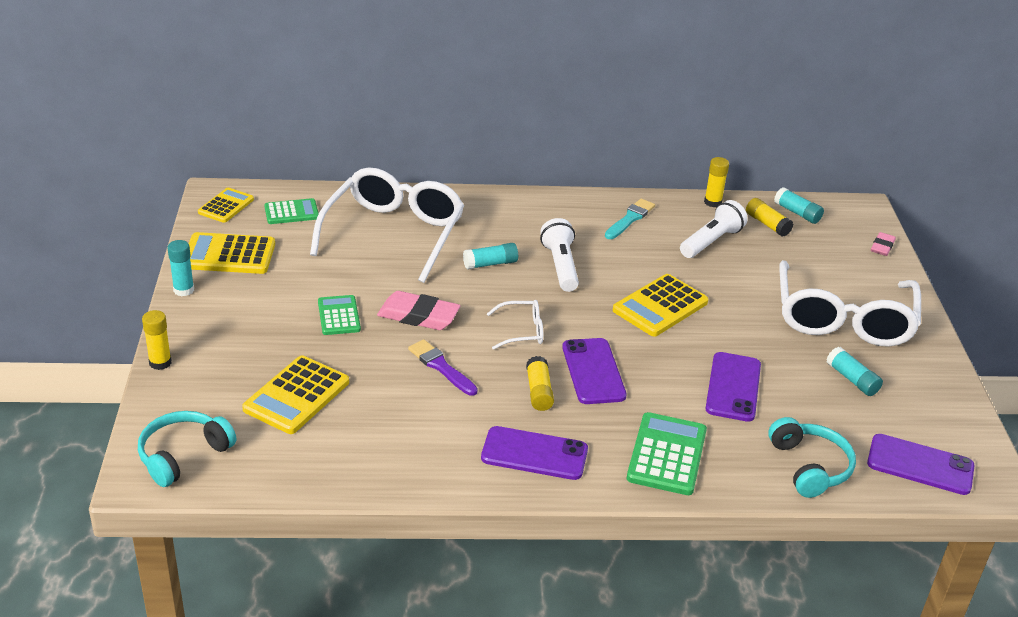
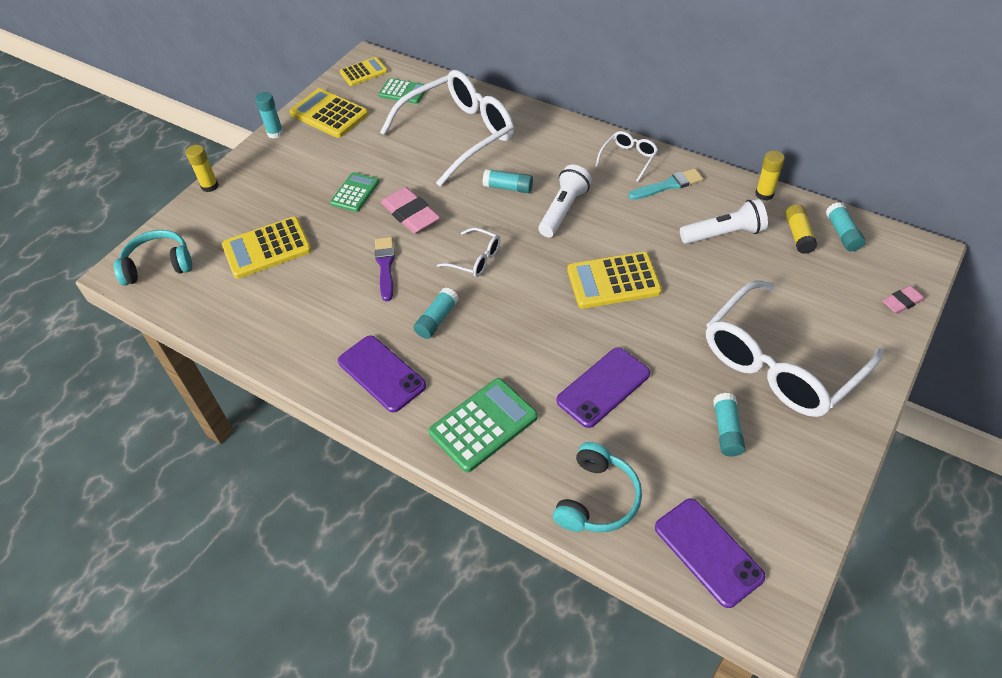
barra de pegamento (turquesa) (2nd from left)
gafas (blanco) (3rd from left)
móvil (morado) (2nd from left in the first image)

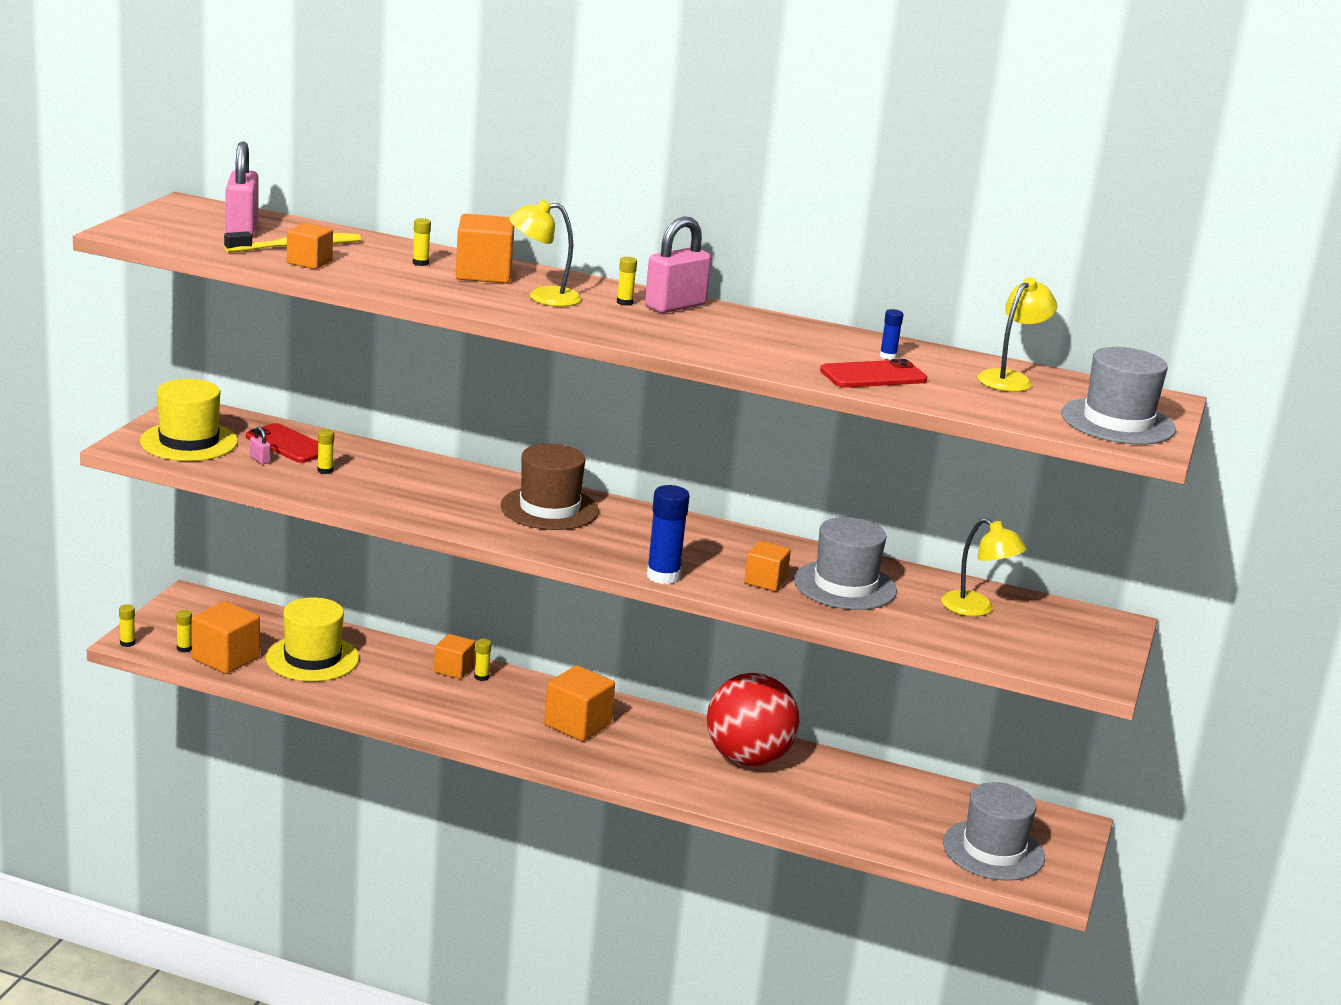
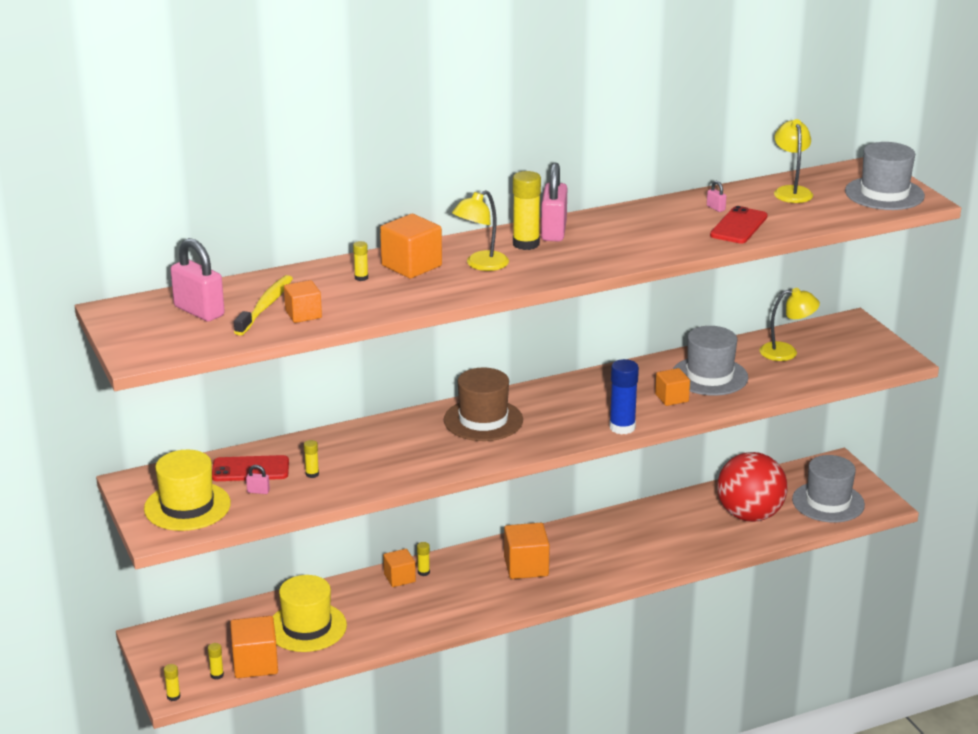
barra de pegamento (amarillo) (6th from left)
candado (rosa) (4th from left)
pelota (rojo)

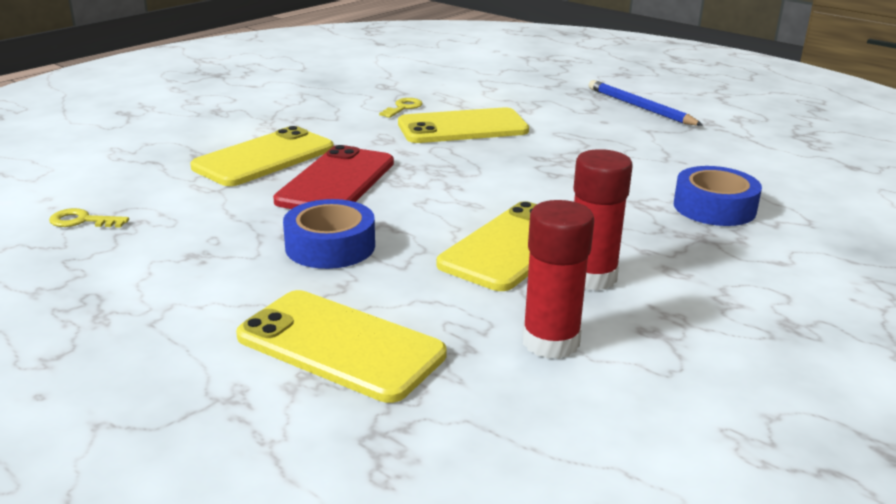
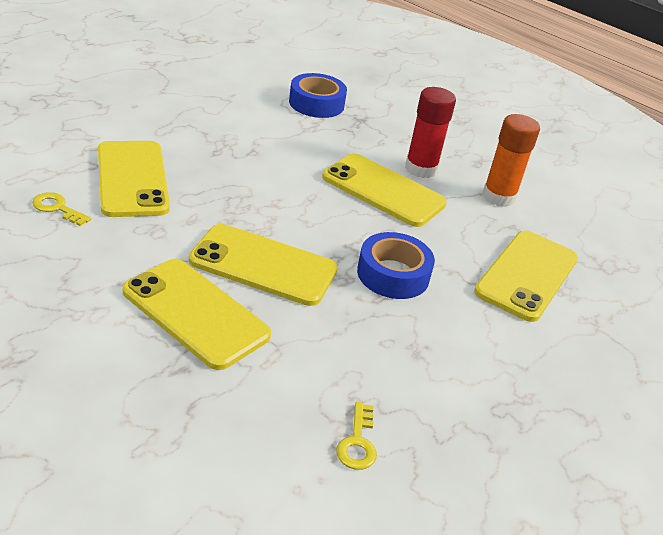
móvil (amarillo) (3rd from left)
barra de pegamento (naranja)
lápiz (azul)

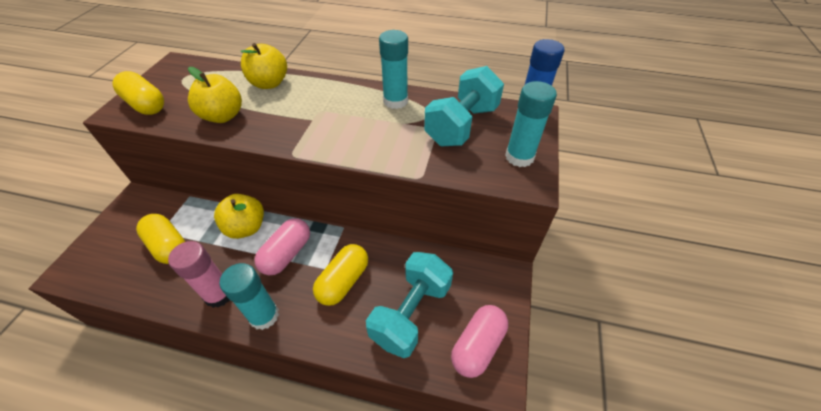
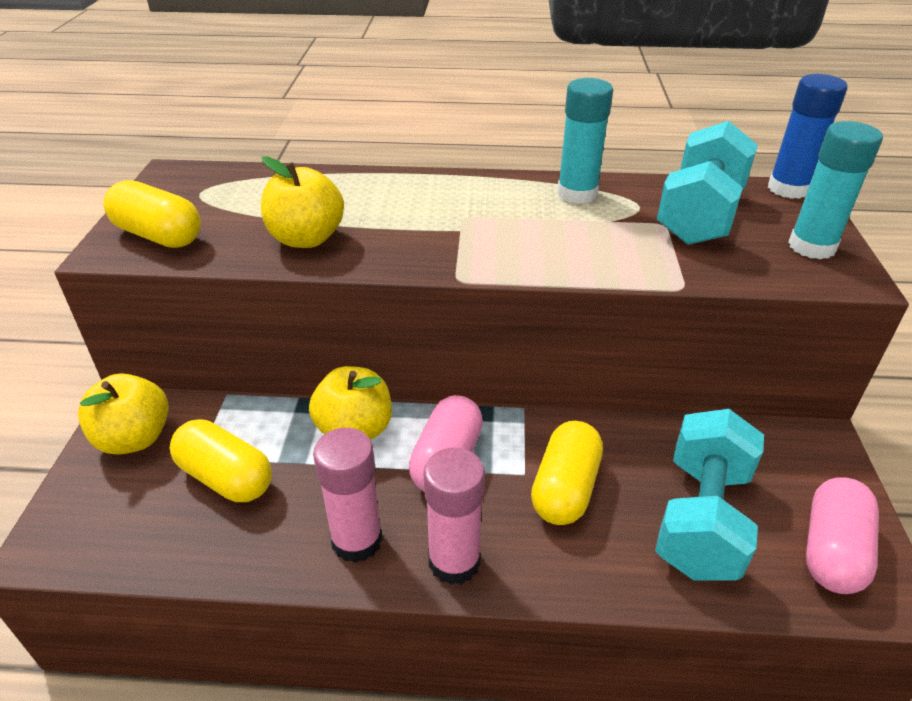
manzana (amarillo) (1st from left)
barra de pegamento (rosa) (2nd from left)

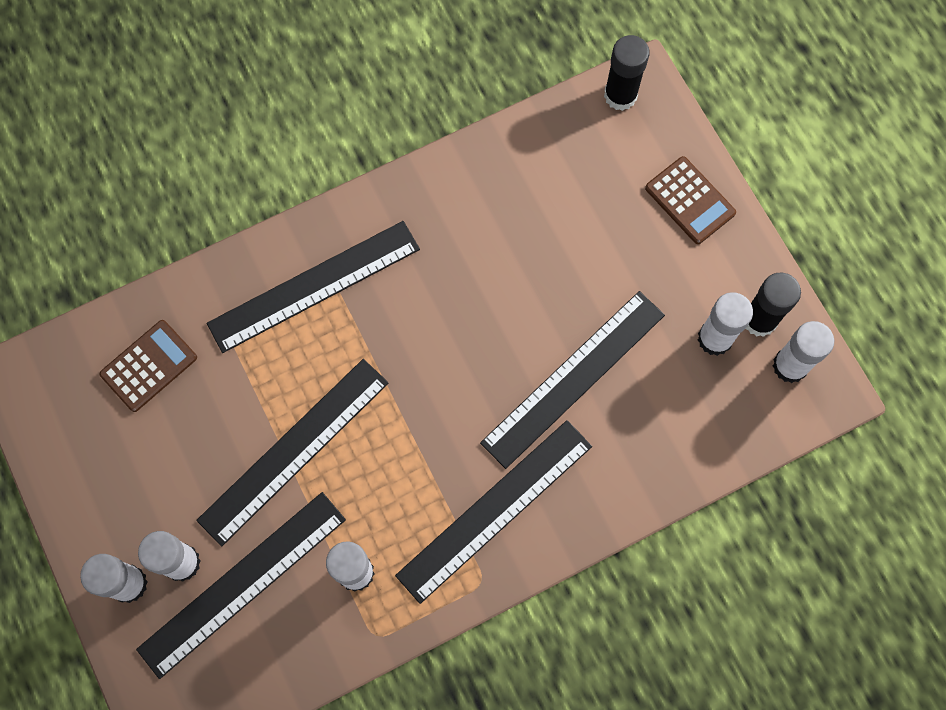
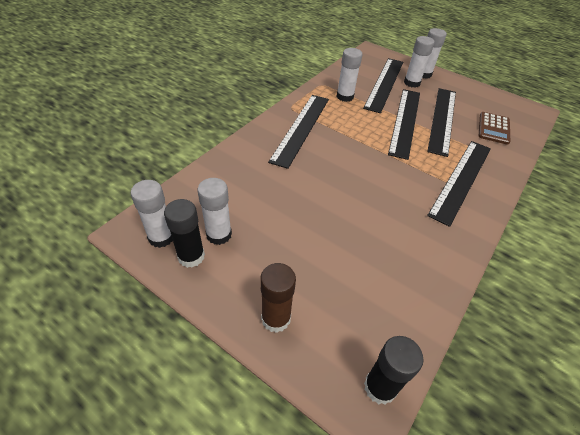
barra de pegamento (marrón)
regla (negro) (4th from left)

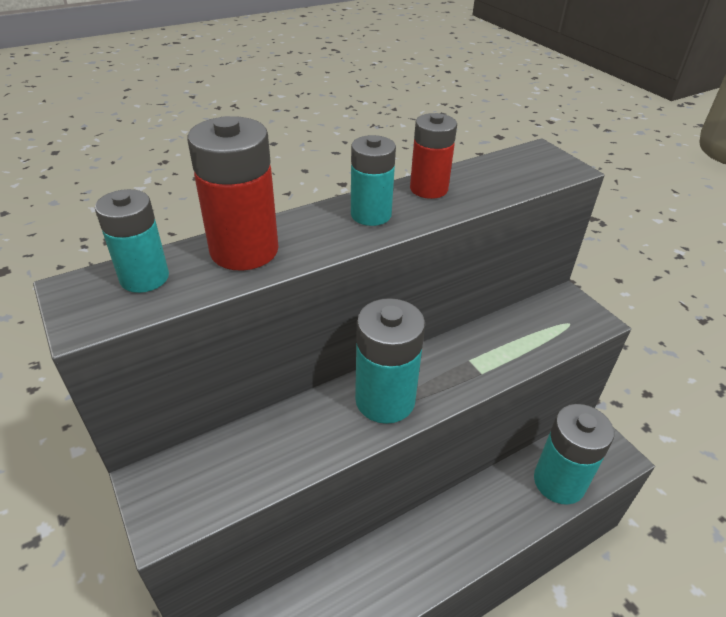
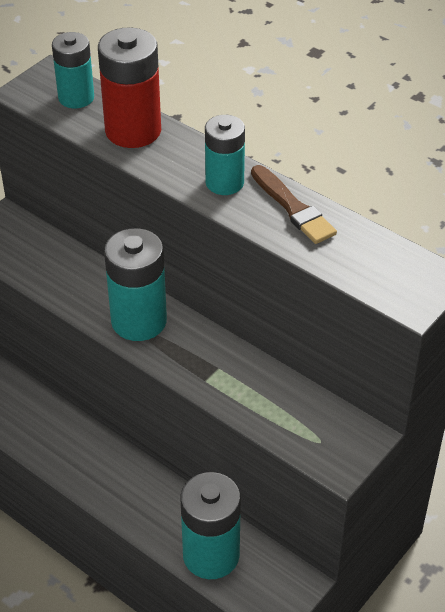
pincel (marrón)

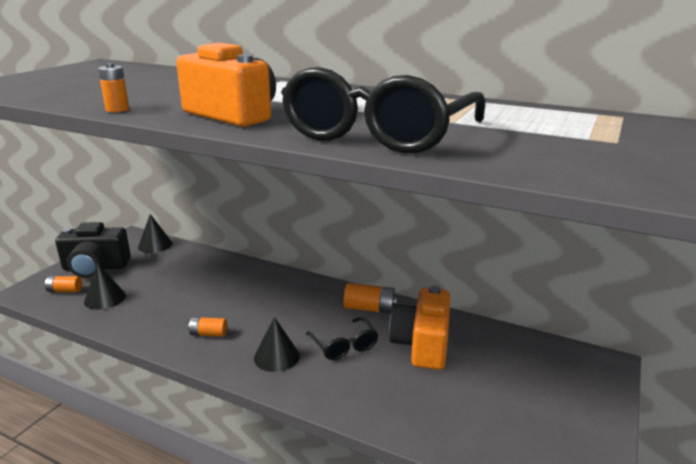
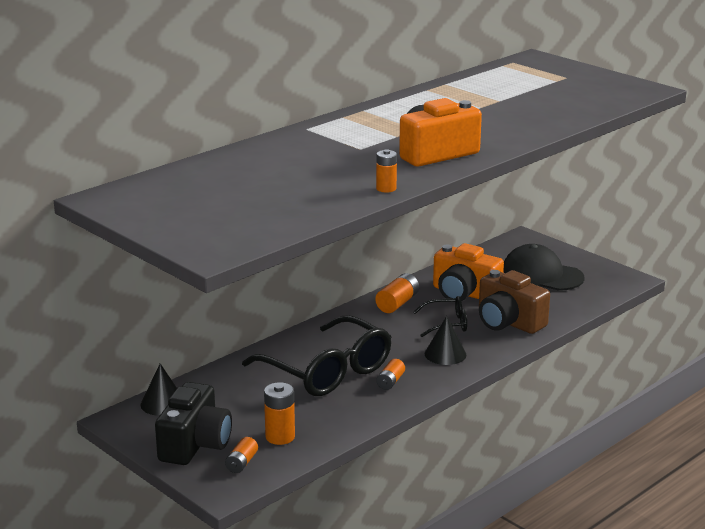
gafas (negro) (1st from left)
pila (naranja) (2nd from left)
cámara (marrón)
gorra (negro)

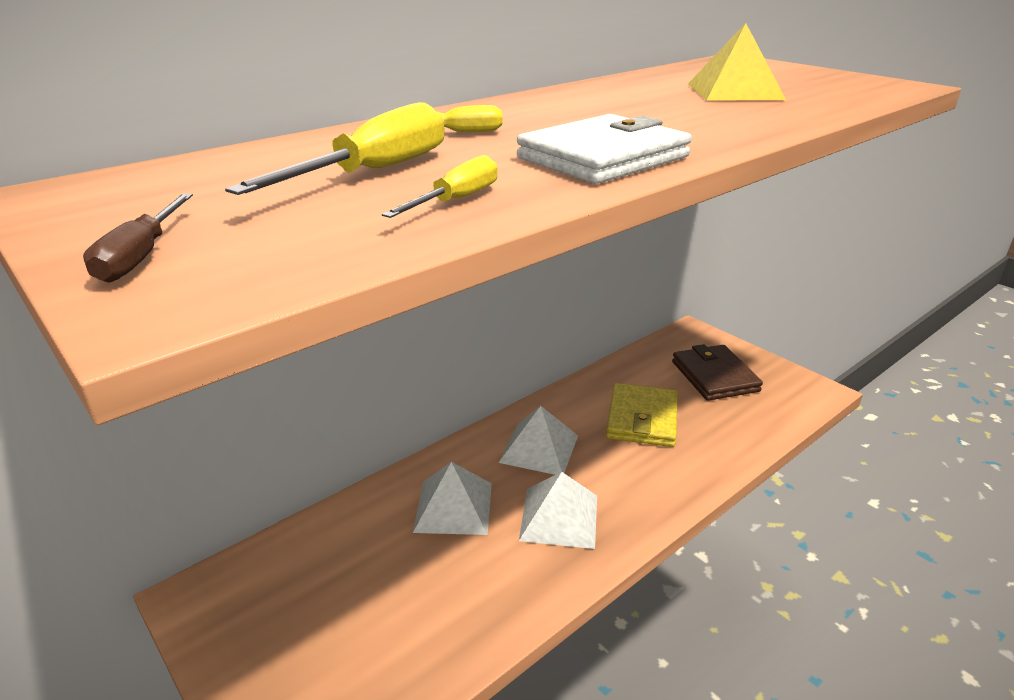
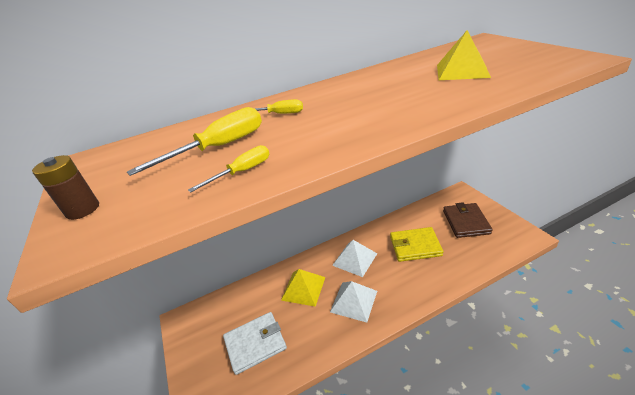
pila (marrón)
cartera (blanco)
pirámide (amarillo) (1st from left)
cartera (amarillo)

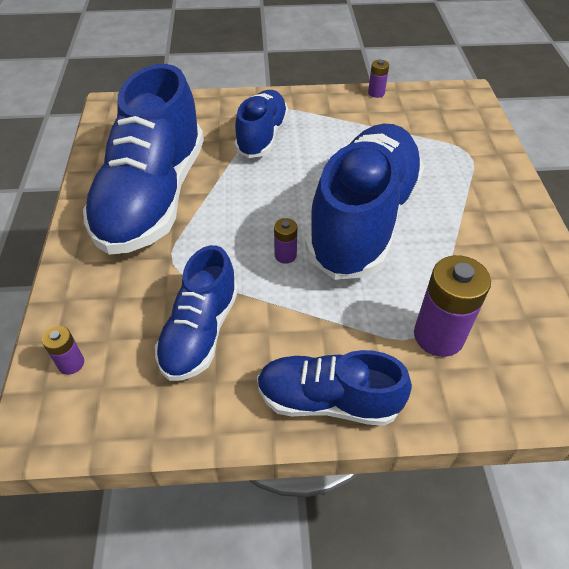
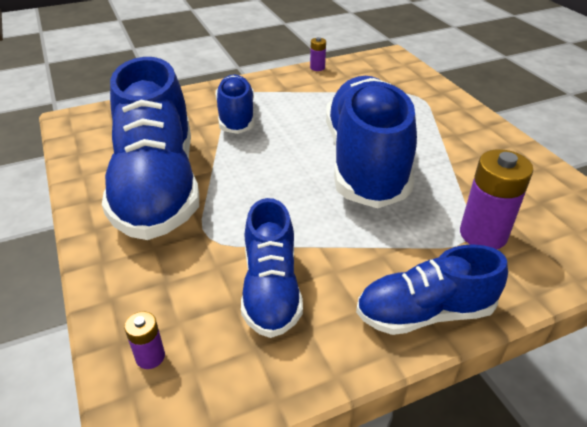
pila (morado) (2nd from left in the first image)

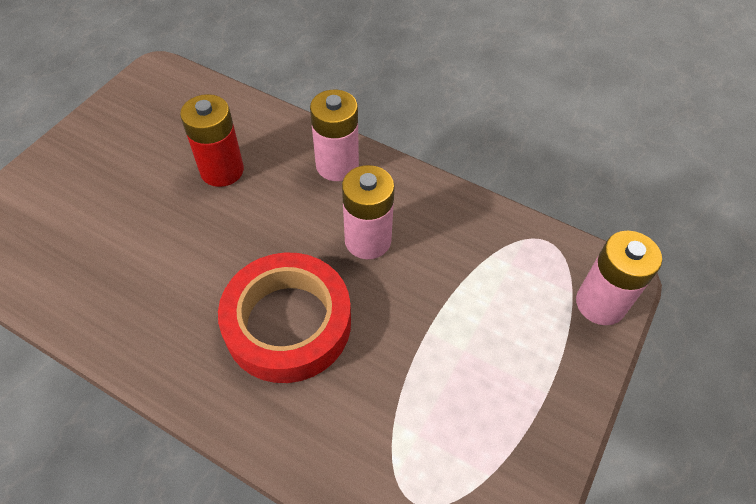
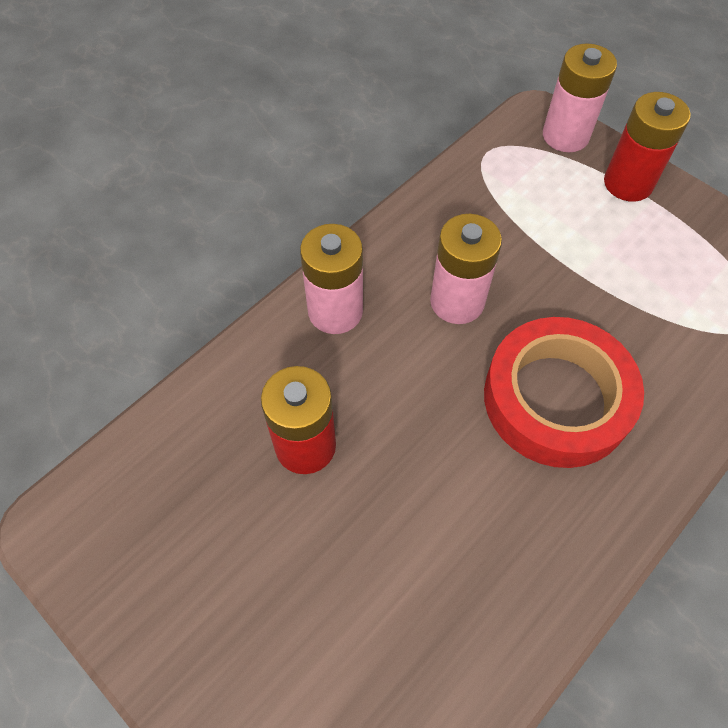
pila (rojo) (2nd from left)

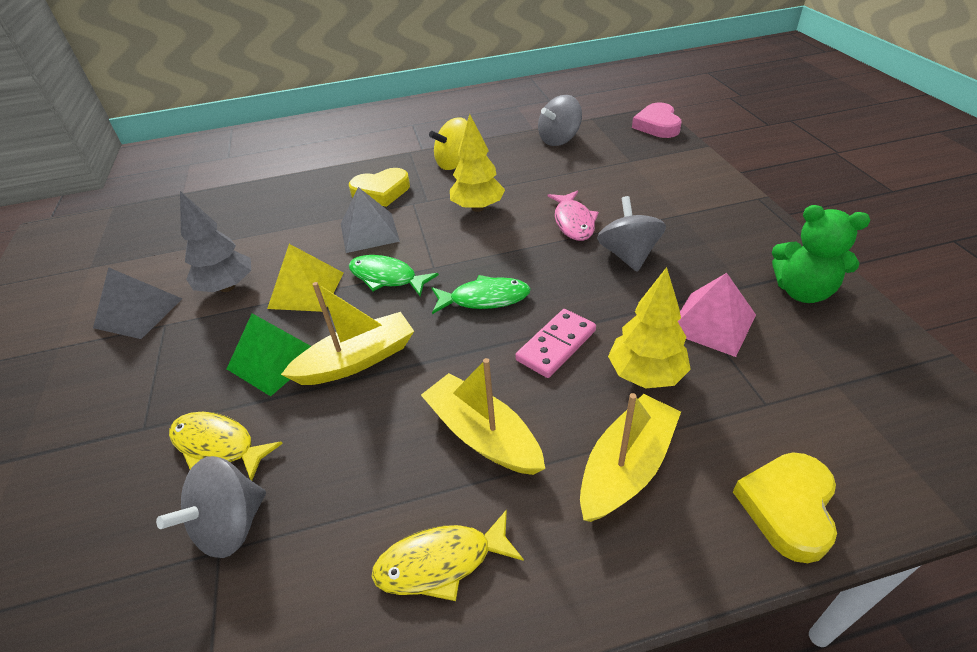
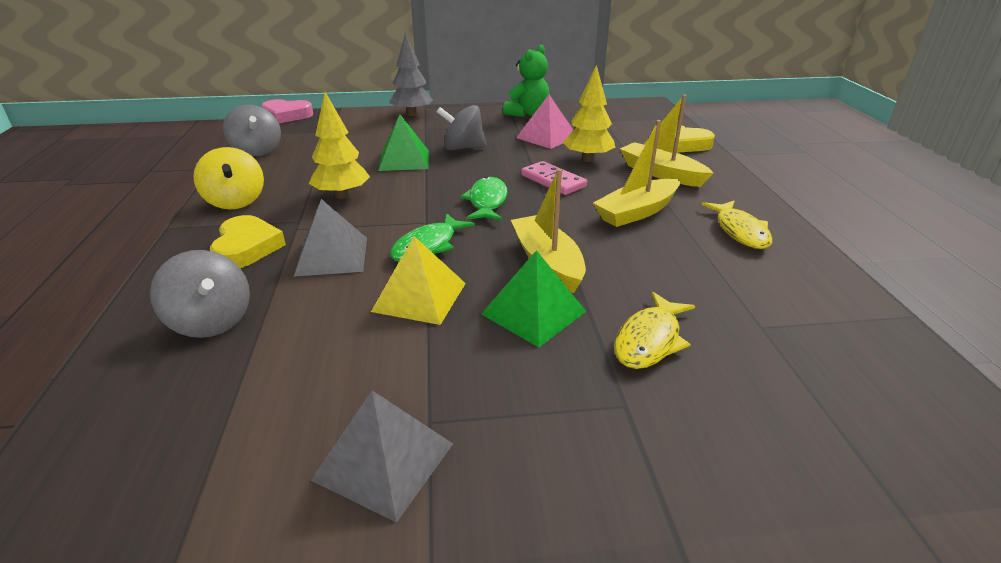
peonza (gris) (1st from left)
pirámide (verde) (1st from left)
árbol (gris)

